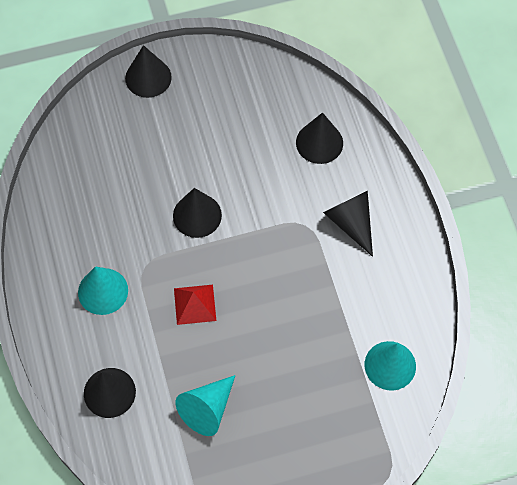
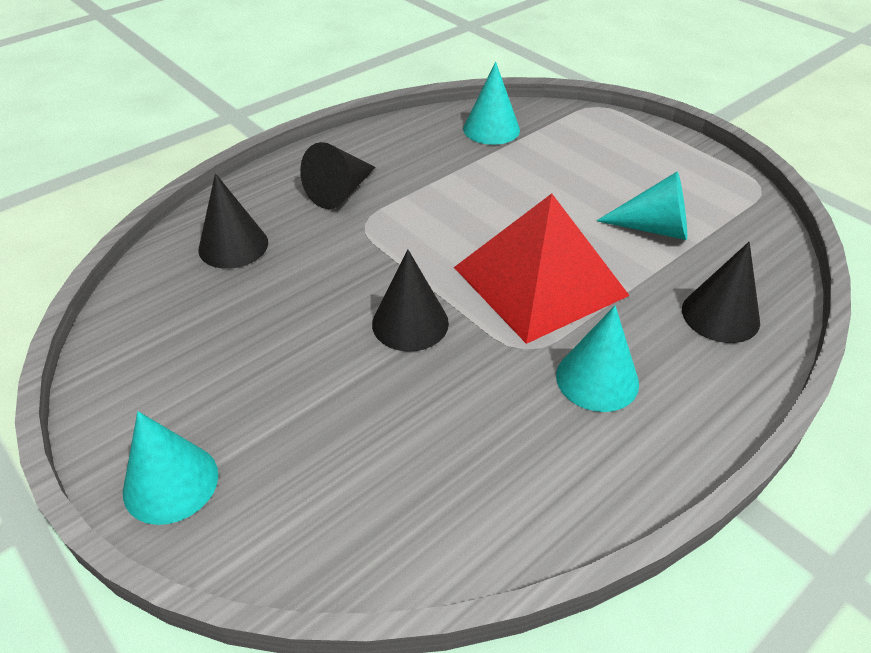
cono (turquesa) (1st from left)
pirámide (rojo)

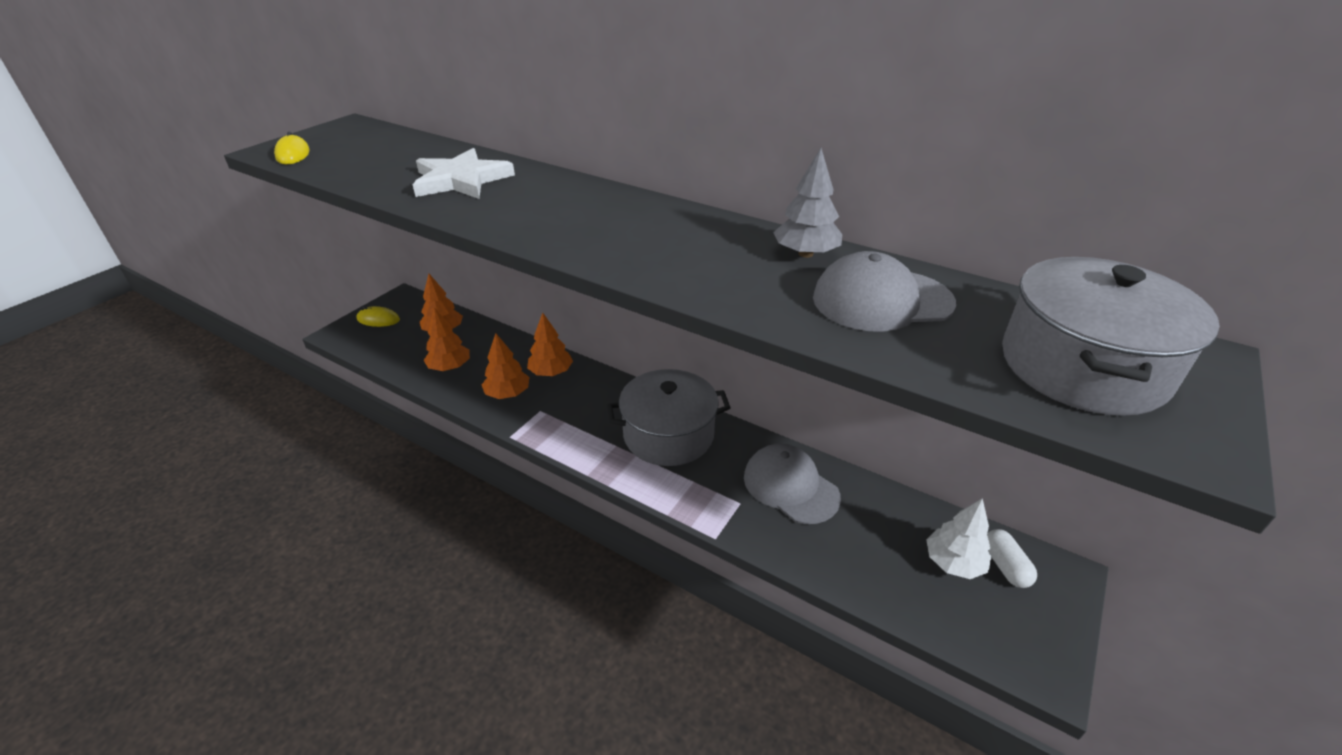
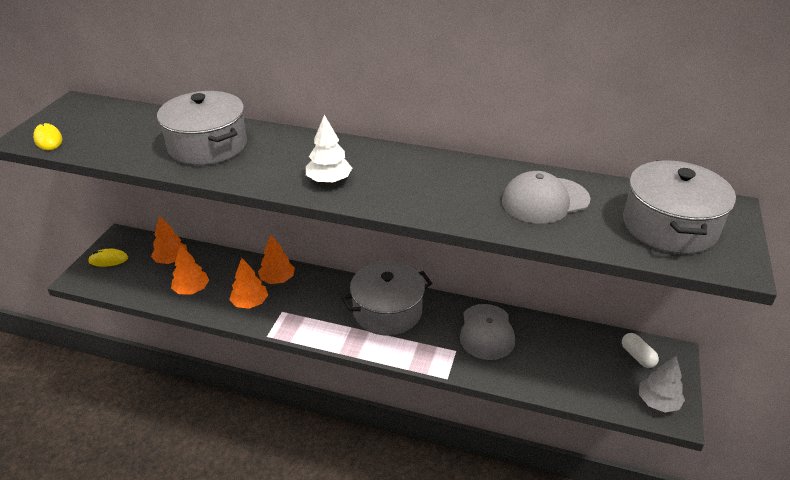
olla (gris) (1st from left)
árbol (blanco)
gorra (gris) (1st from left)
árbol (gris)

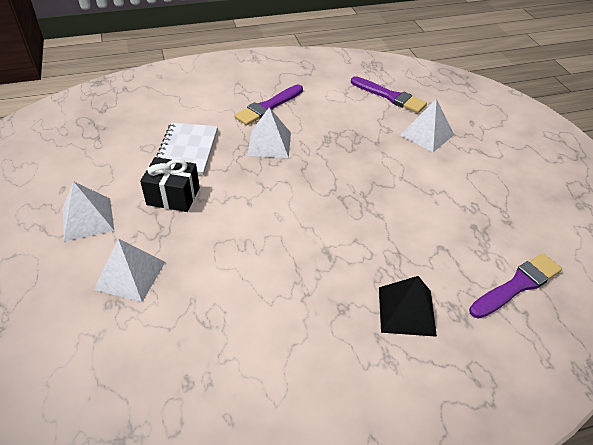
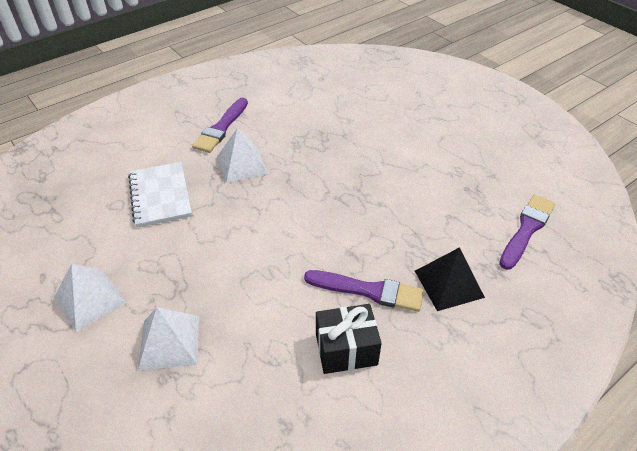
pincel (morado) (2nd from left)
regalo (negro)
pirámide (blanco) (4th from left in the first image)

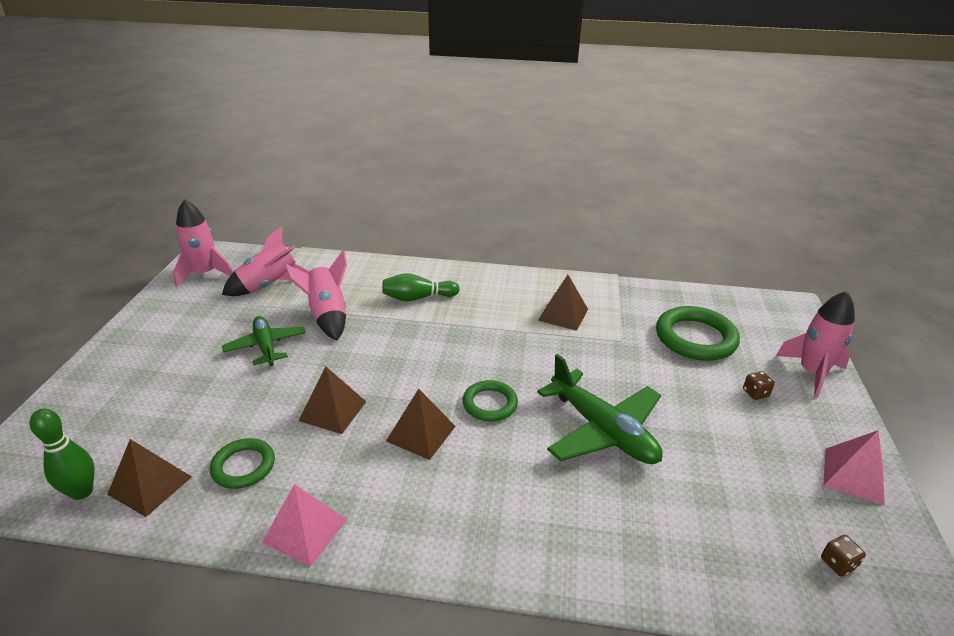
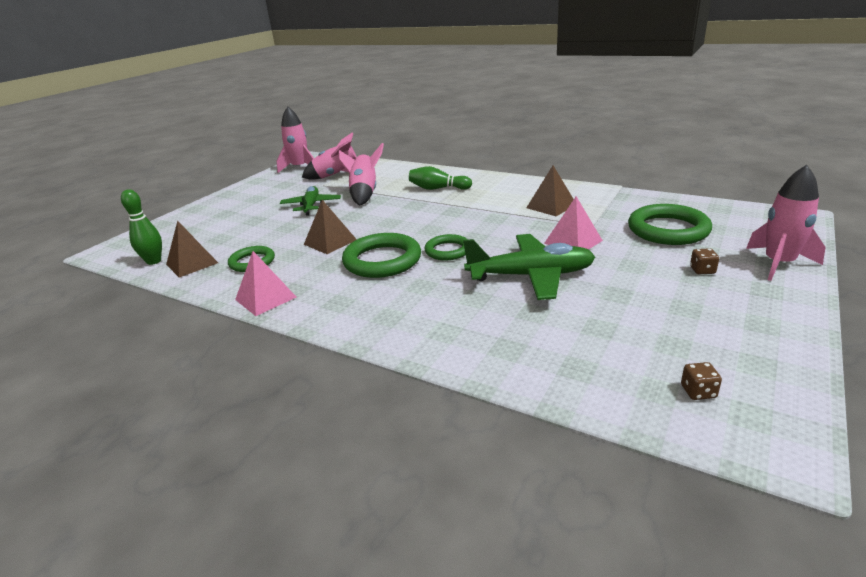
anillo (verde) (2nd from left)
avión (verde) (2nd from left)
pirámide (rosa) (2nd from left)

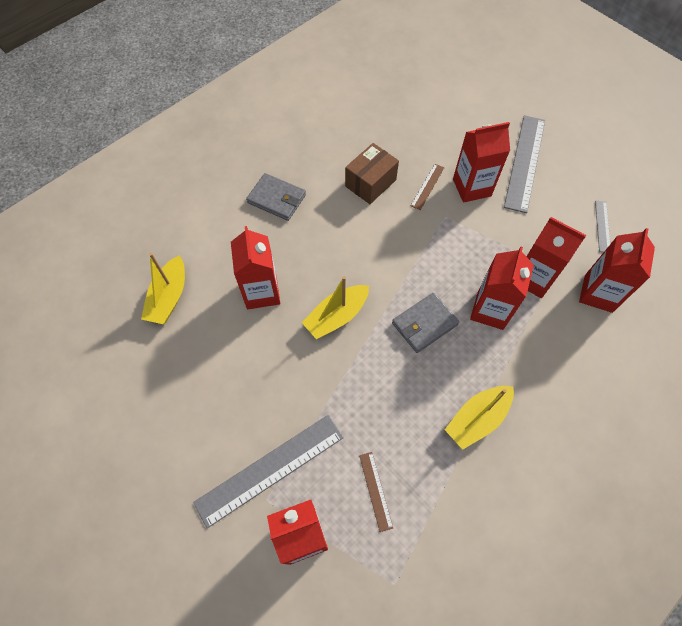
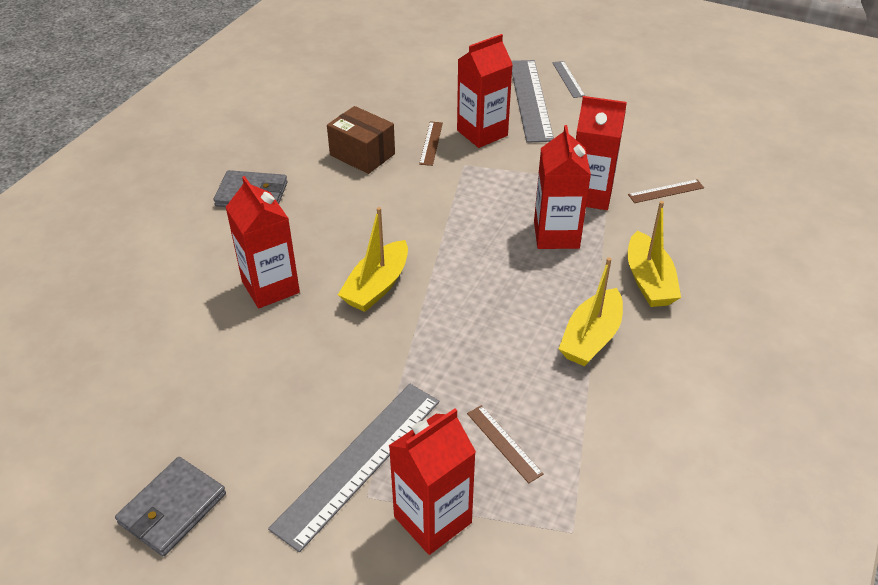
cartera (gris) (1st from left)
caja (marrón)
regla (gris) (3rd from left)
regla (marrón) (3rd from left)
barco (amarillo) (3rd from left)

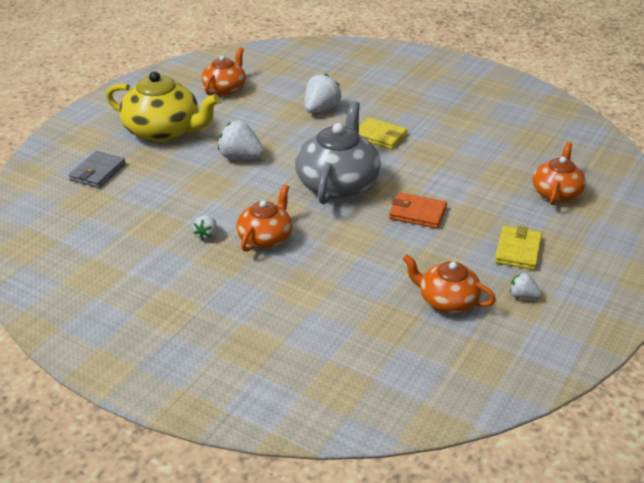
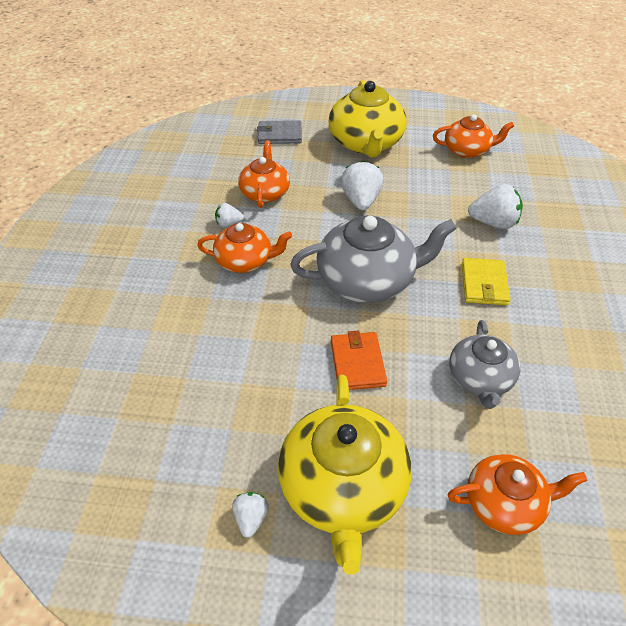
tetera (naranja) (2nd from left)
tetera (amarillo) (1st from left)
tetera (gris) (2nd from left)

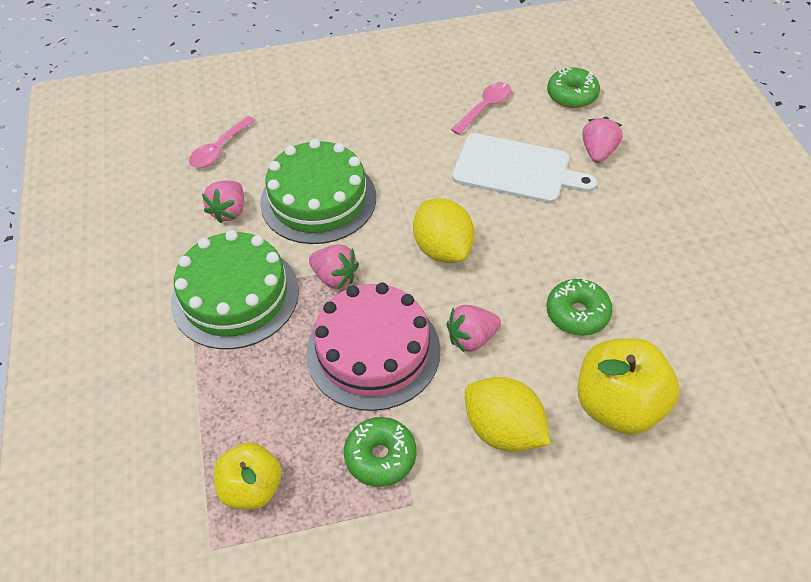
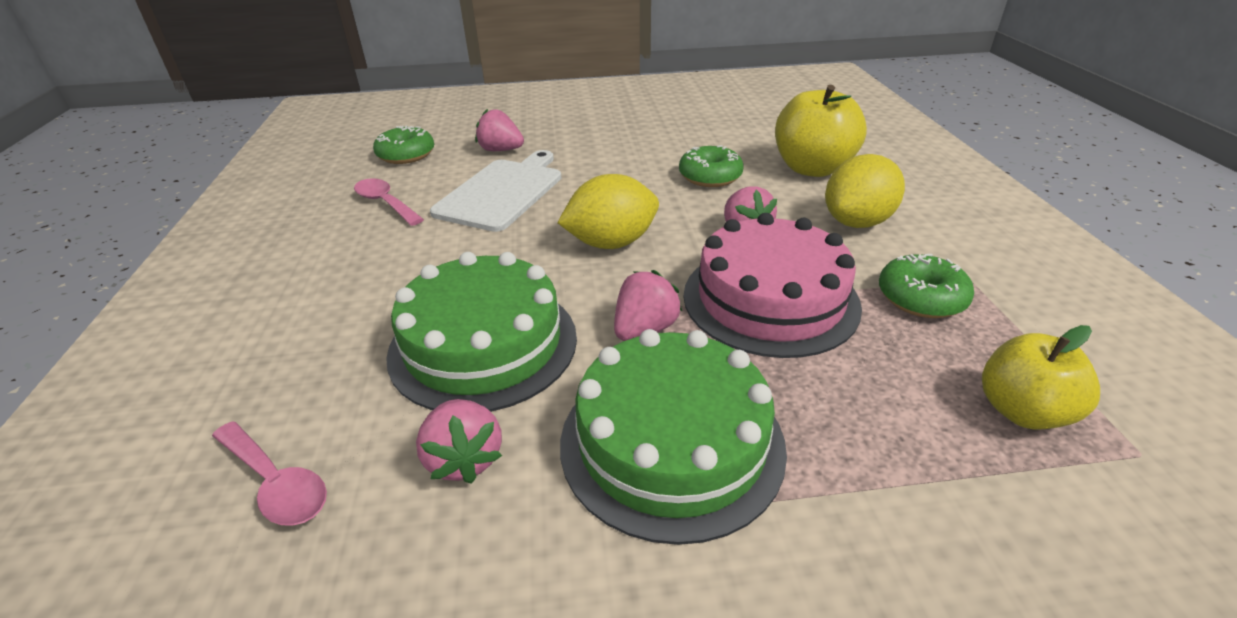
fresa (rosa) (1st from left)

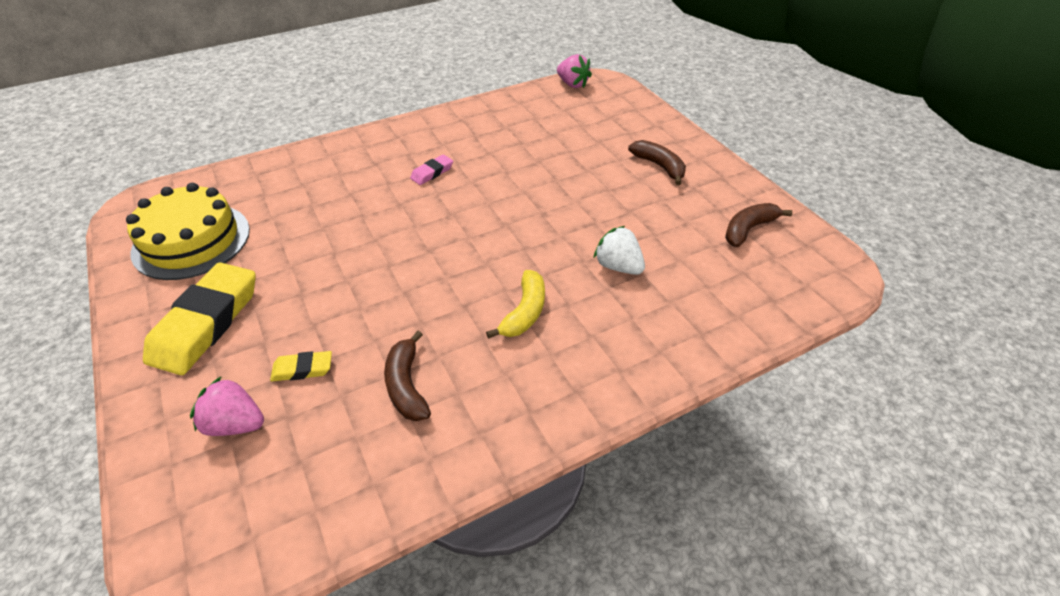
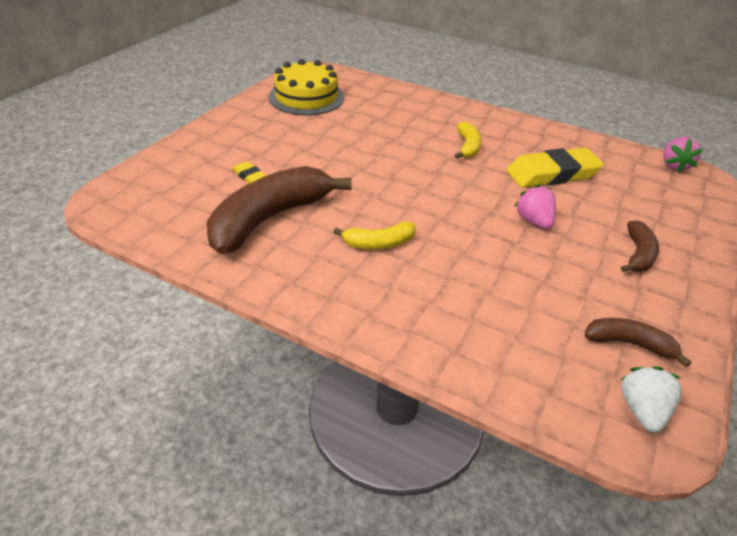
plátano (marrón) (1st from left)
plátano (amarillo) (2nd from left)
goma de borrar (amarillo) (2nd from left)
fresa (rosa) (1st from left)
fresa (blanco)

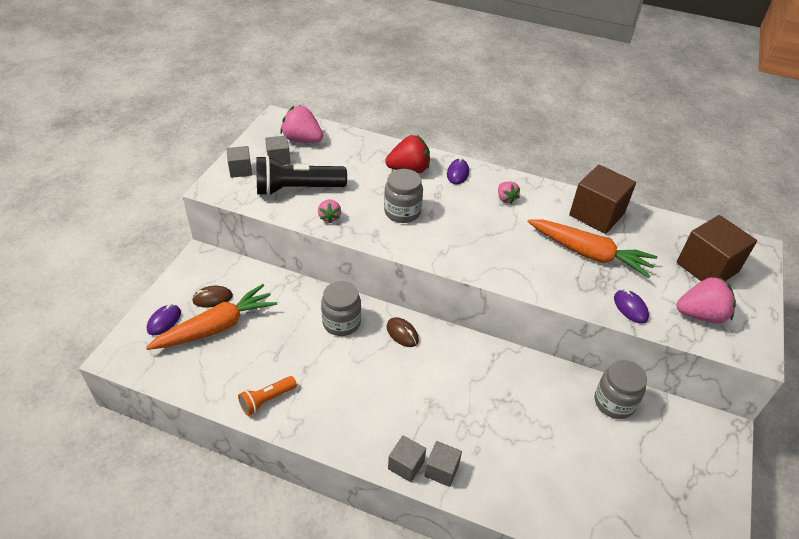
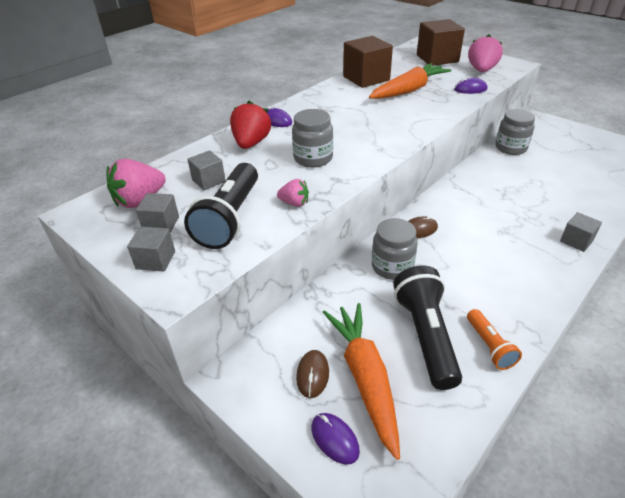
cubo (gris) (3rd from left)
lámpara de mano (negro) (2nd from left)
fresa (rosa) (3rd from left in the first image)

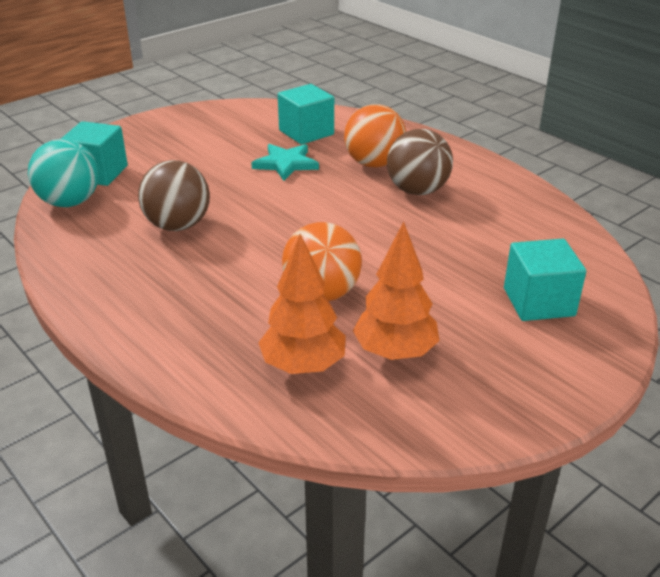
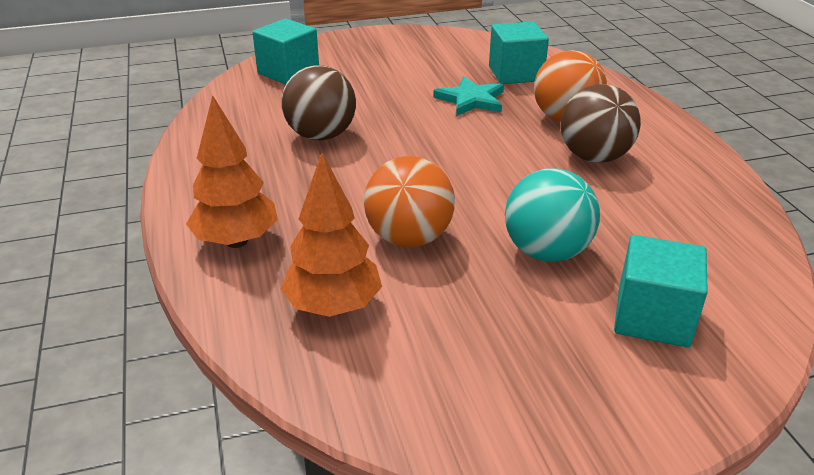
árbol (naranja) (1st from left)
pelota (turquesa)

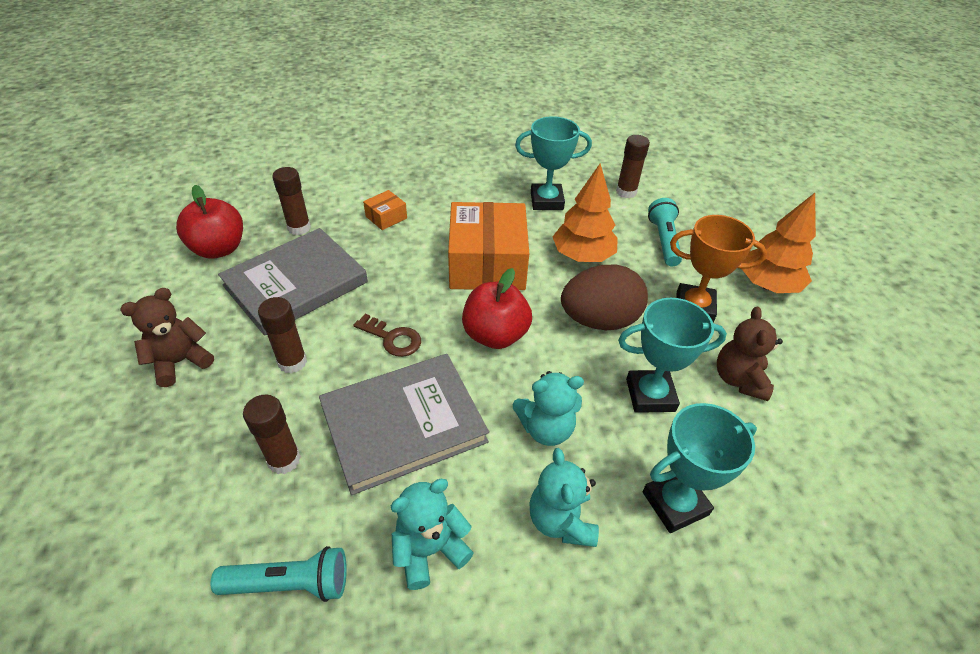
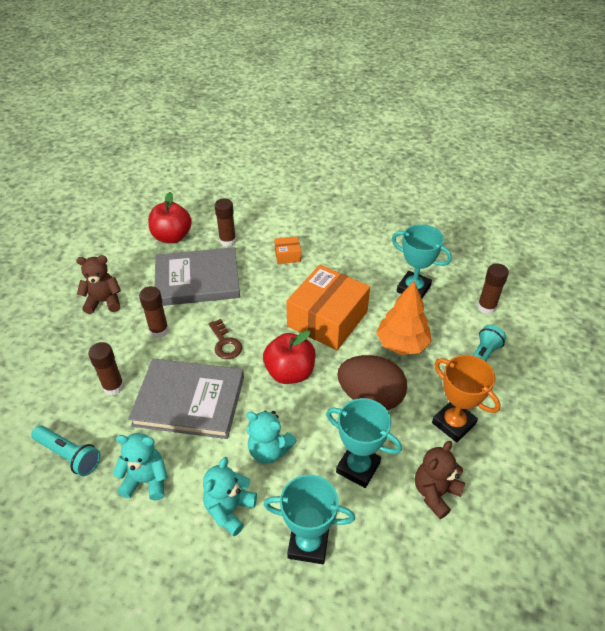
árbol (naranja) (2nd from left in the first image)

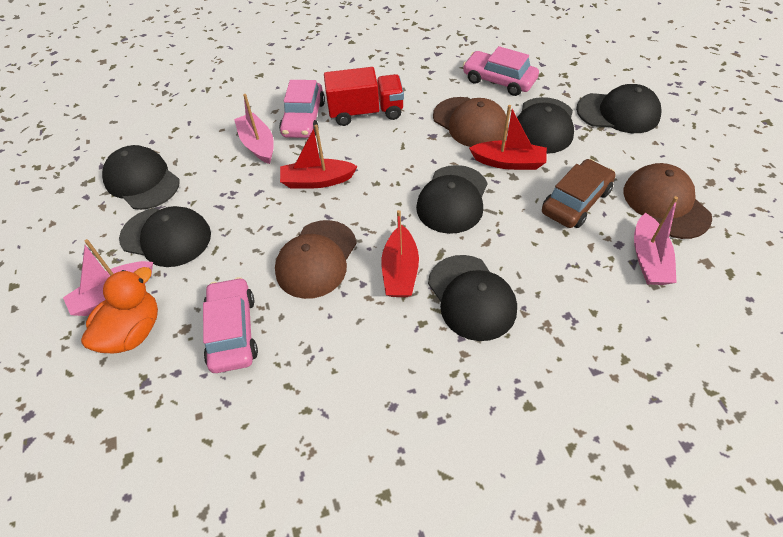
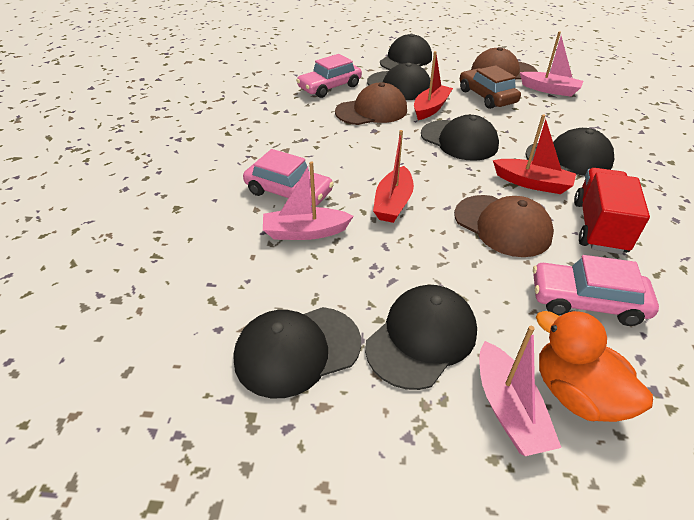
camión (rojo)

